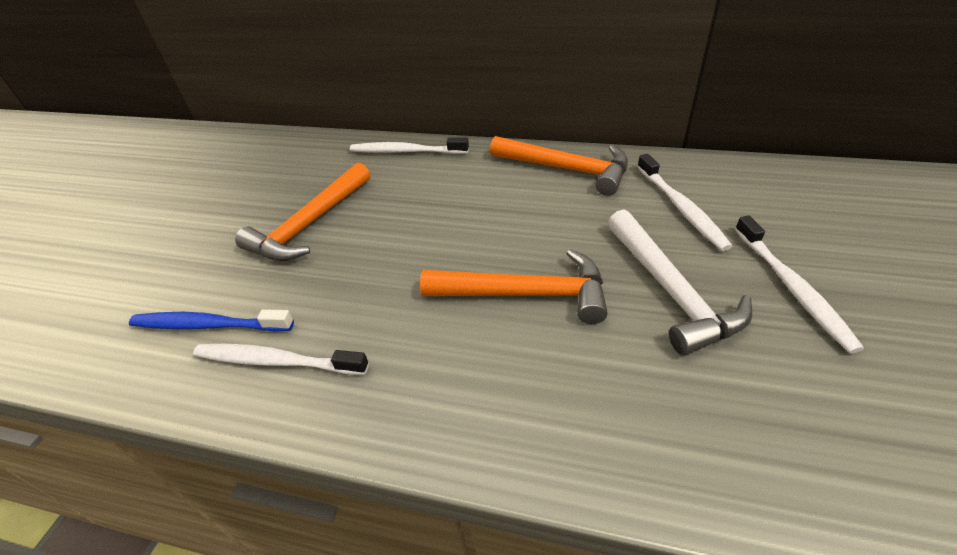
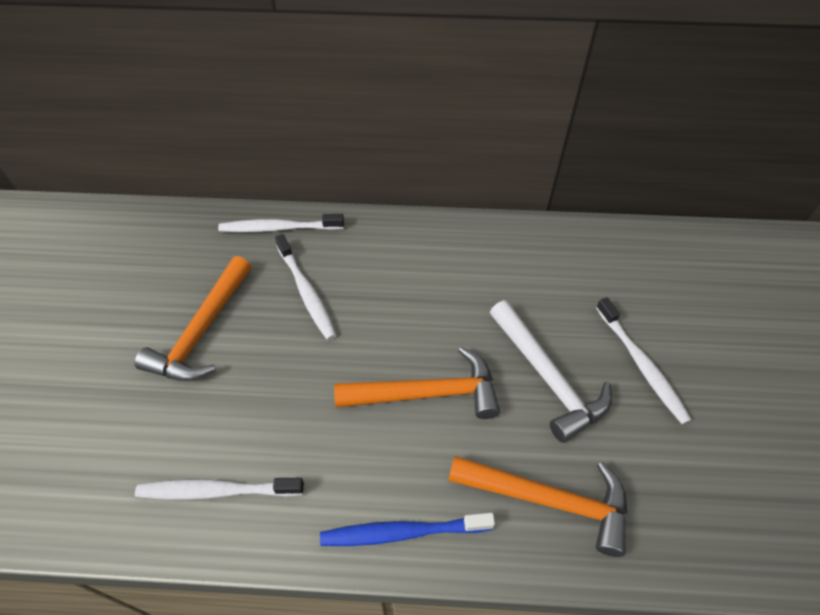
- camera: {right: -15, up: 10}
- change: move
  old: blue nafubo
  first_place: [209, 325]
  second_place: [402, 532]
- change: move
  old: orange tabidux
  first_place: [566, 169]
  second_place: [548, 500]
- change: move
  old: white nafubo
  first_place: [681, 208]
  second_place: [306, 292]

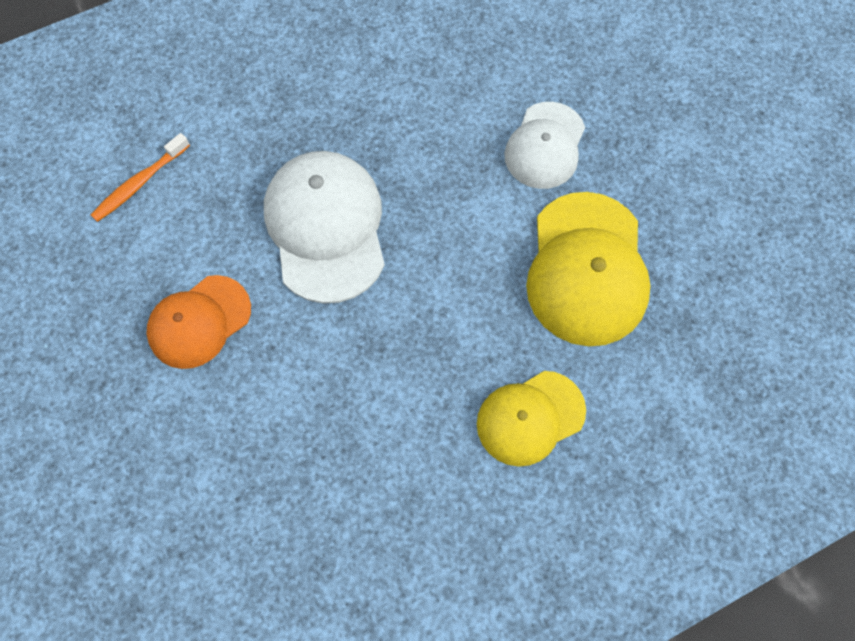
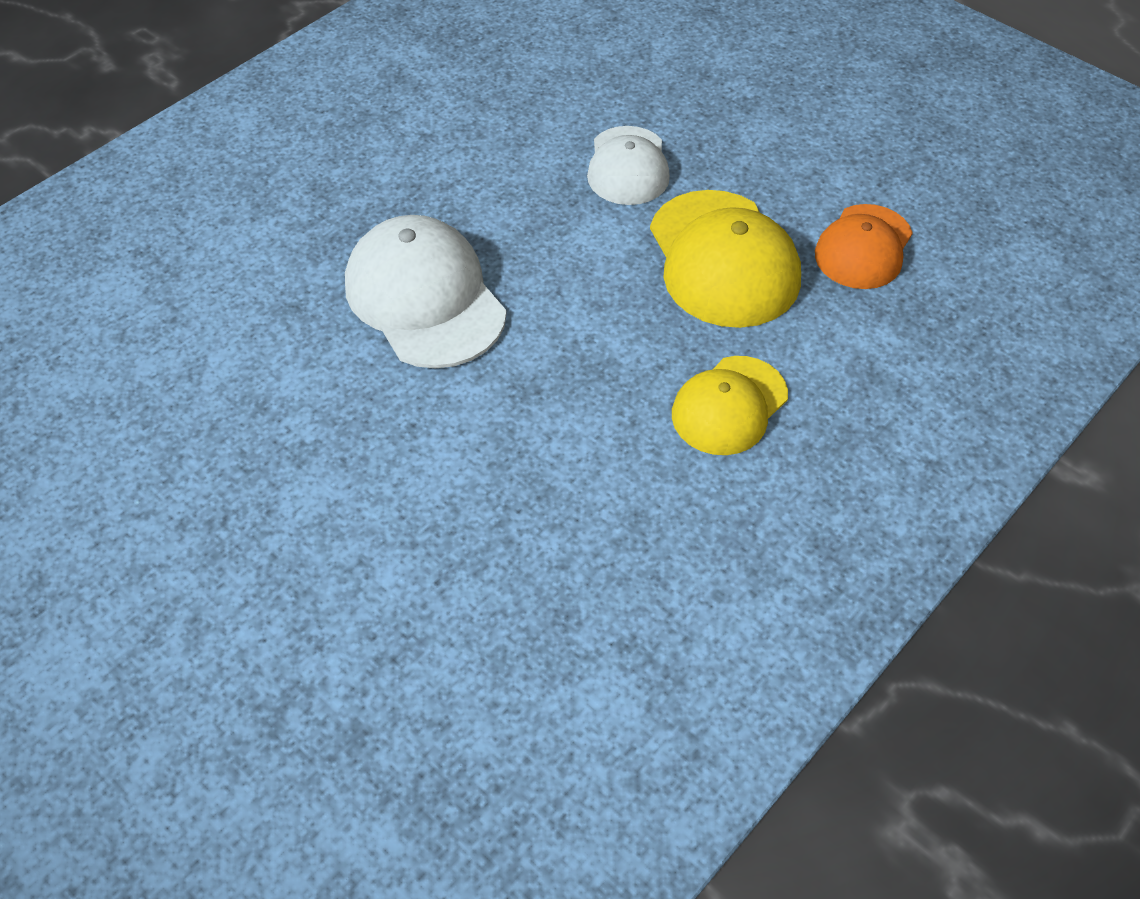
- camera: {right: -20, up: -15}
- change: delete
  old: orange nafubo
  first_place: [139, 183]
- change: move
  old: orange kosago
  first_place: [199, 322]
  second_place: [863, 247]

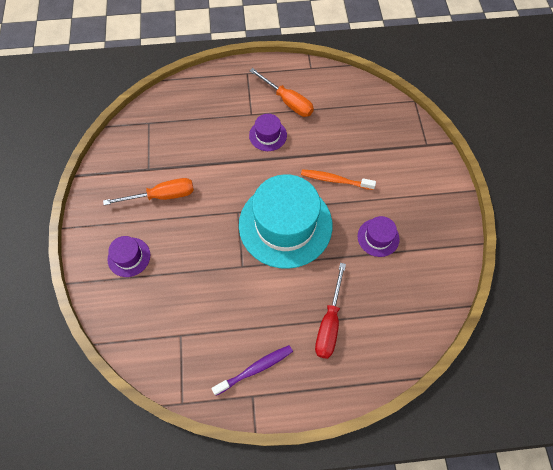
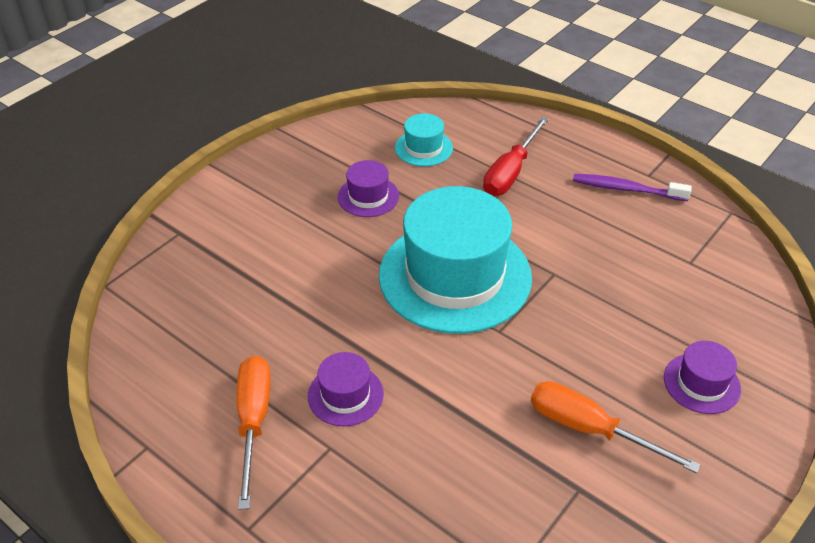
- camera: {right: -135, up: -20}
- change: delete
  old: orange nafubo
  first_place: [335, 180]
- change: rotate
  old: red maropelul
  first_place: [329, 323]
  second_place: [510, 172]
  degrees: 150
- change: insert
  new: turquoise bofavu
  second_place: [423, 148]

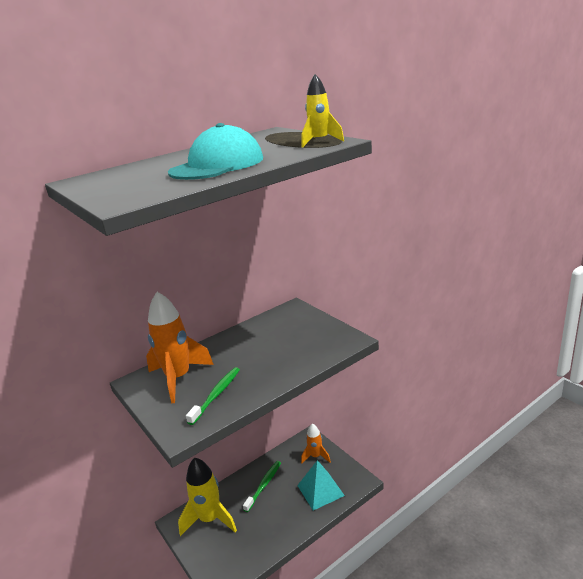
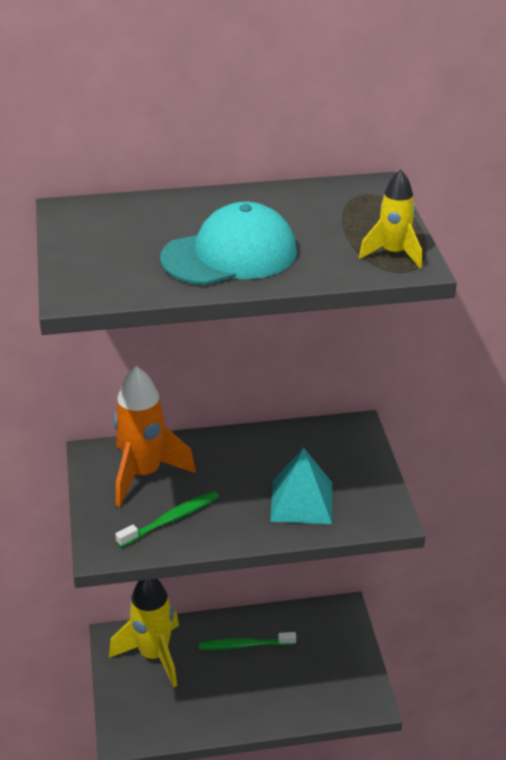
- camera: {right: 25, up: 10}
- change: rotate
  old: green nafubo
  first_place: [264, 485]
  second_place: [244, 645]
  degrees: -150
- change: move
  old: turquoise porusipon
  first_place: [320, 490]
  second_place: [301, 501]
- change: delete
  old: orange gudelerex
  first_place: [316, 456]

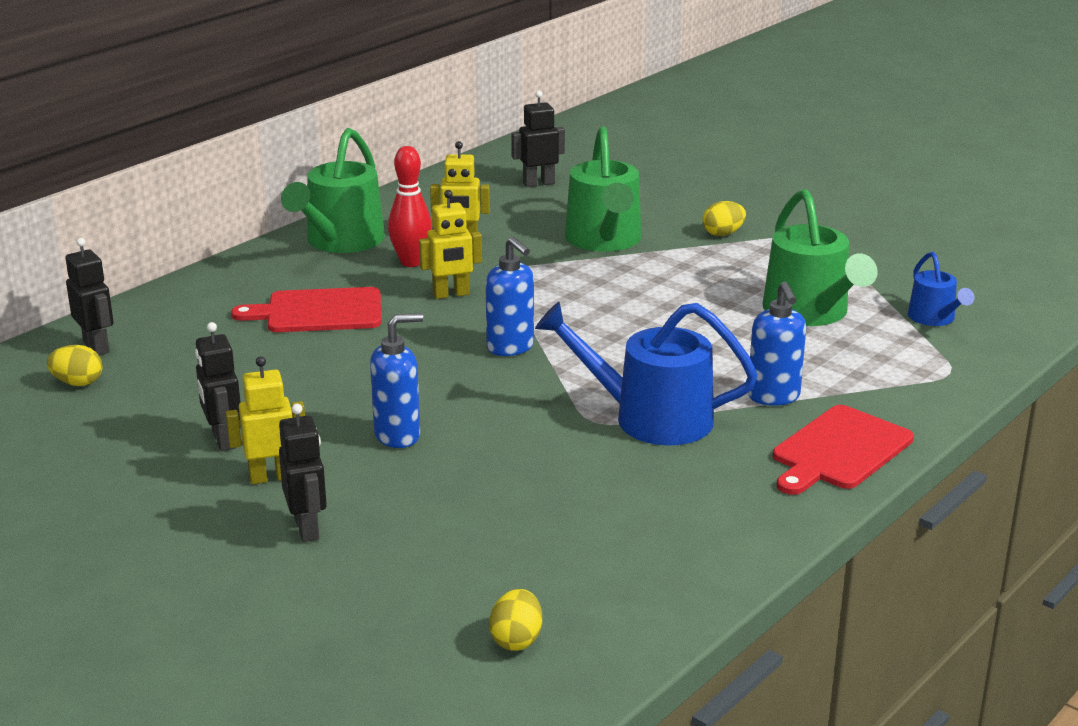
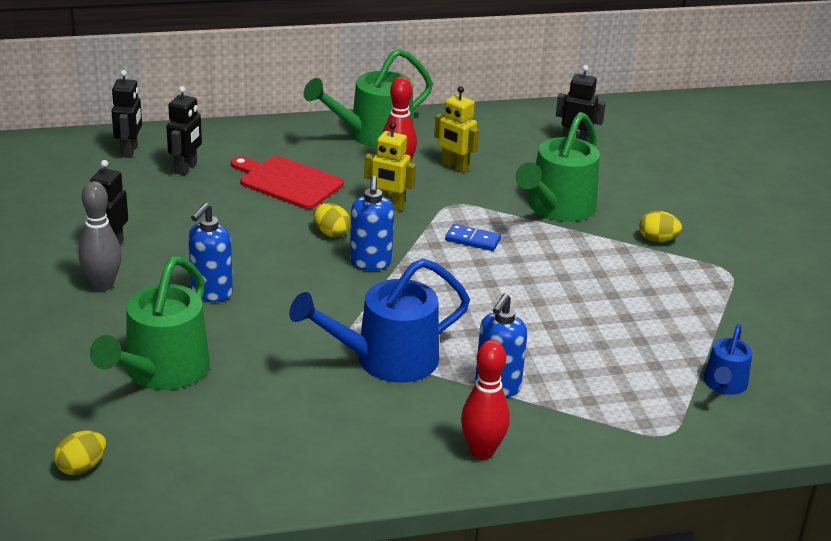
- camera: {right: 35, up: 5}
- change: move
  old: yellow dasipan
  first_place: [78, 383]
  second_place: [331, 233]
- change: replace
  old: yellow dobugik
  new: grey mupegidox
  first_place: [271, 477]
  second_place: [103, 285]
- change: move
  old: black dobugik
  first_place: [307, 529]
  second_place: [186, 168]
- change: rotate
  old: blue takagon
  first_place: [398, 436]
  second_place: [211, 293]
  degrees: 105
- change: rotate
  old: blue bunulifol
  first_place: [650, 418]
  second_place: [386, 360]
  degrees: -75
- change: move
  old: green bunulifol
  first_place: [810, 312]
  second_place: [161, 371]
- change: replace
  old: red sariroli
  new: red mupegidox
  first_place: [839, 450]
  second_place: [482, 451]
- change: insert
  new: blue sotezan
  second_place: [473, 240]

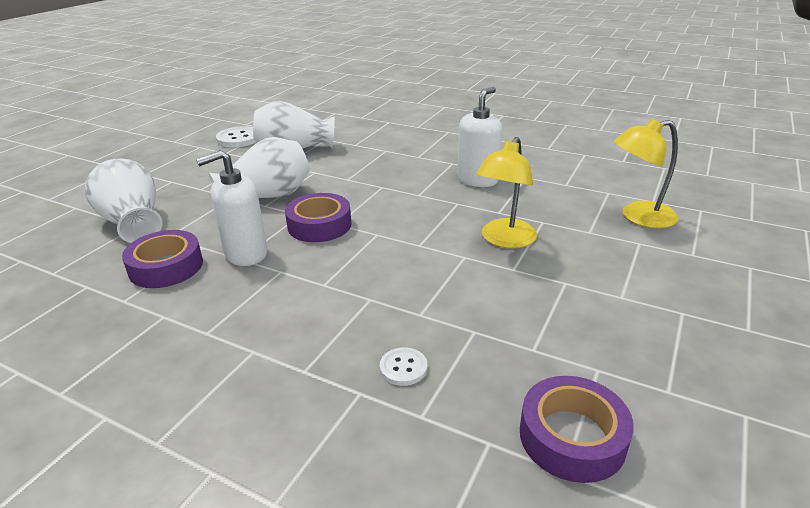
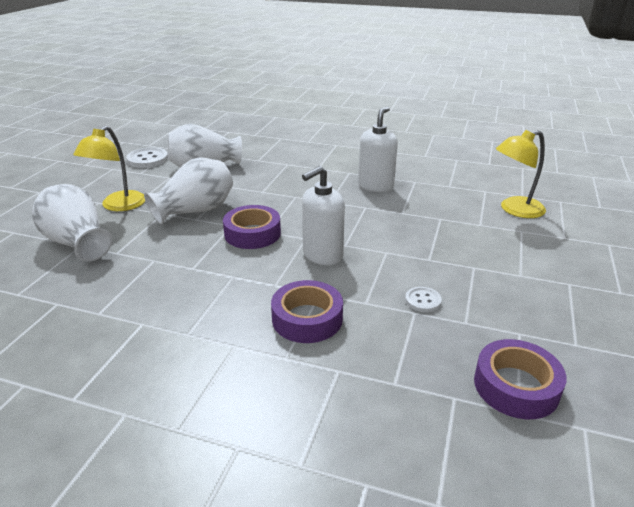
- camera: {right: -10, up: 0}
- change: move
  old: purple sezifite
  first_place: [166, 267]
  second_place: [307, 319]
- change: move
  old: white takagon
  first_place: [246, 254]
  second_place: [322, 255]
- change: move
  old: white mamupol
  first_place: [403, 368]
  second_place: [423, 300]
- change: move
  old: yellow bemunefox
  first_place: [504, 240]
  second_place: [118, 206]

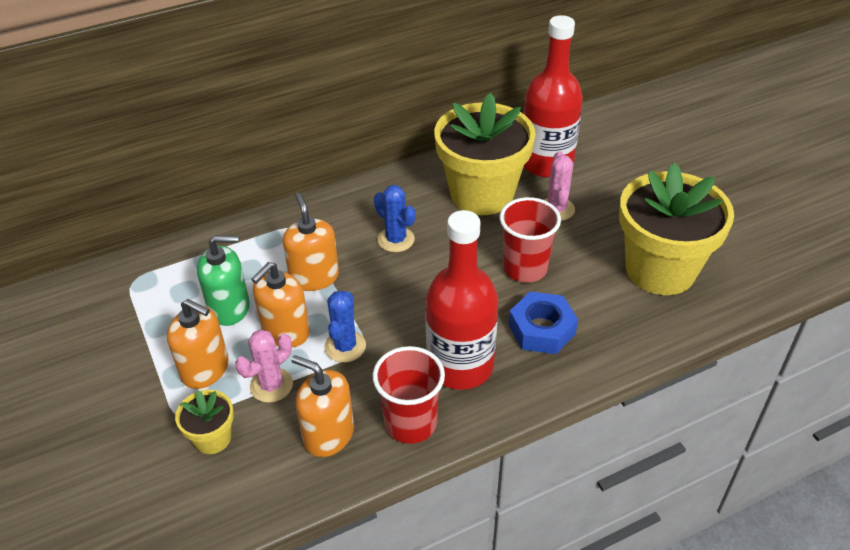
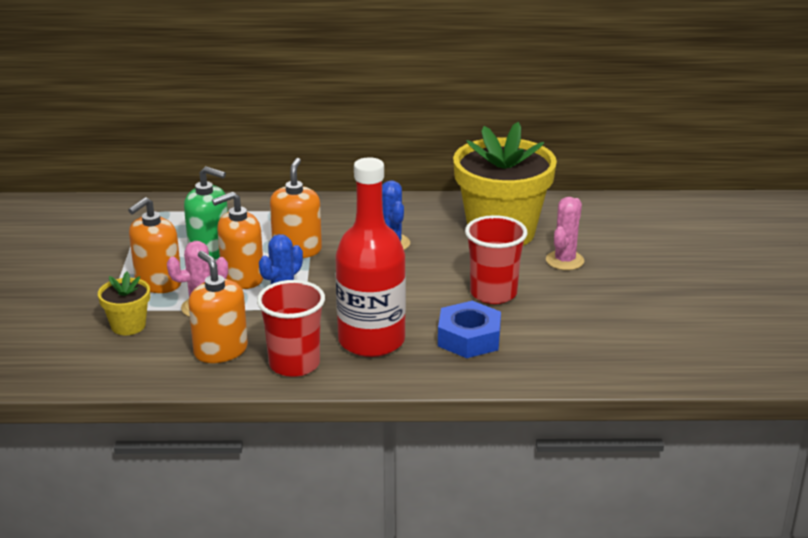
- camera: {right: 25, up: -15}
- change: rotate
  old: orange takagon
  first_place: [205, 369]
  second_place: [158, 283]
  degrees: 75
- change: delete
  old: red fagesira
  first_place: [546, 163]
- change: delete
  old: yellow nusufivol
  first_place: [660, 270]

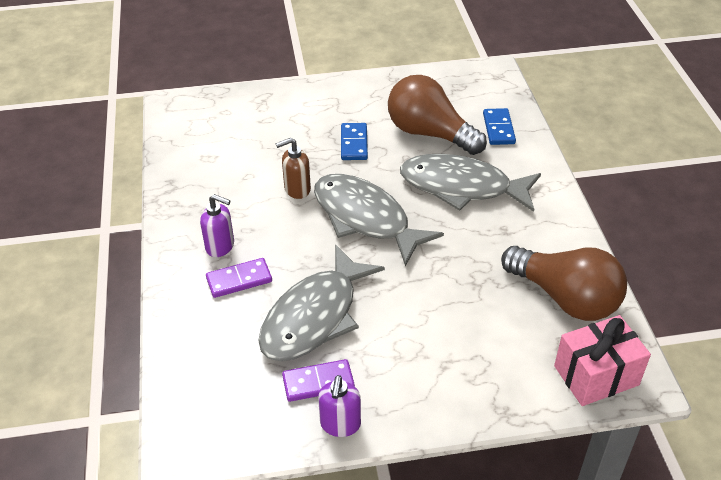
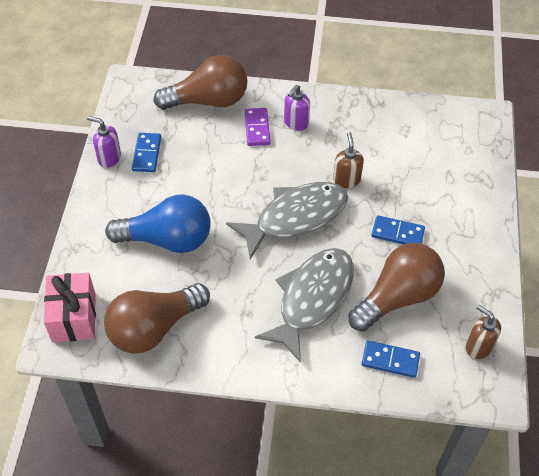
- camera: {right: 105, up: 10}
- change: delete
  old: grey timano
  first_place: [314, 316]
- change: recolor
  old: purple sotezan
  new: blue sotezan
  first_place: [318, 382]
  second_place: [147, 154]
- change: insert
  new: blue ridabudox
  second_place: [167, 239]
- change: insert
  new: brown ridabudox
  second_place: [208, 101]
- change: insert
  new: brown takagon
  second_place: [478, 347]

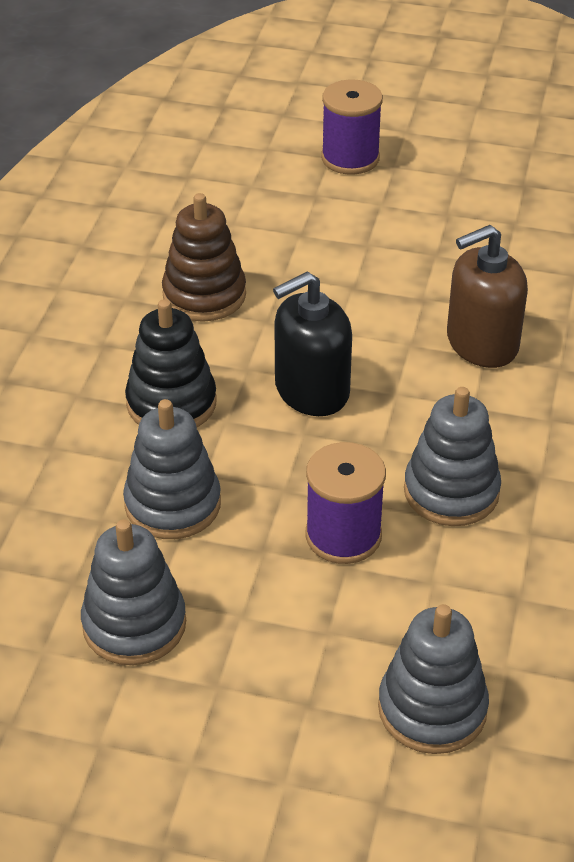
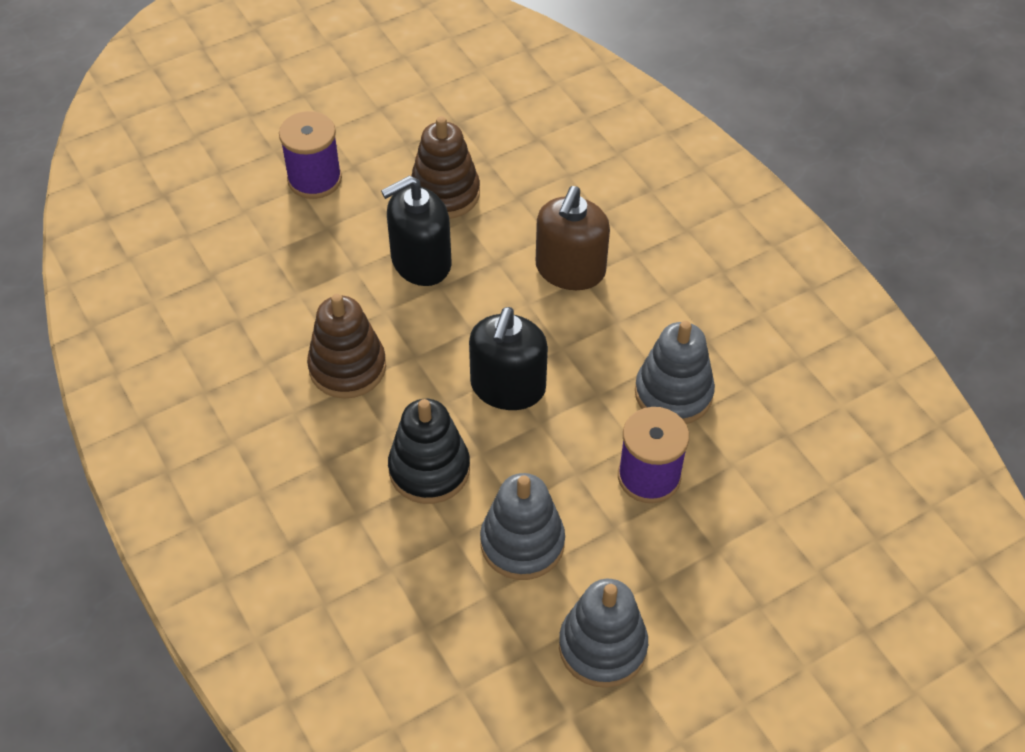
- camera: {right: -45, up: 10}
- change: delete
  old: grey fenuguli
  first_place: [432, 709]
- change: insert
  new: black takagon
  second_place: [421, 262]
- change: insert
  new: brown fenuguli
  second_place: [445, 193]

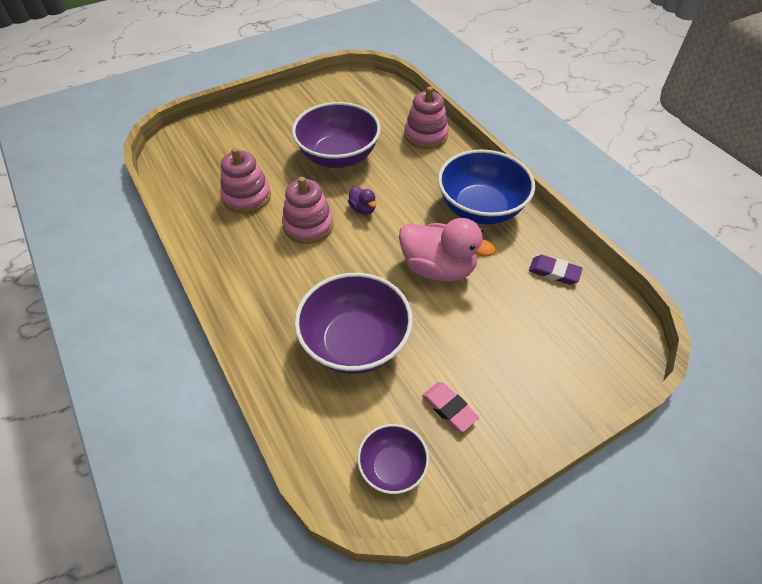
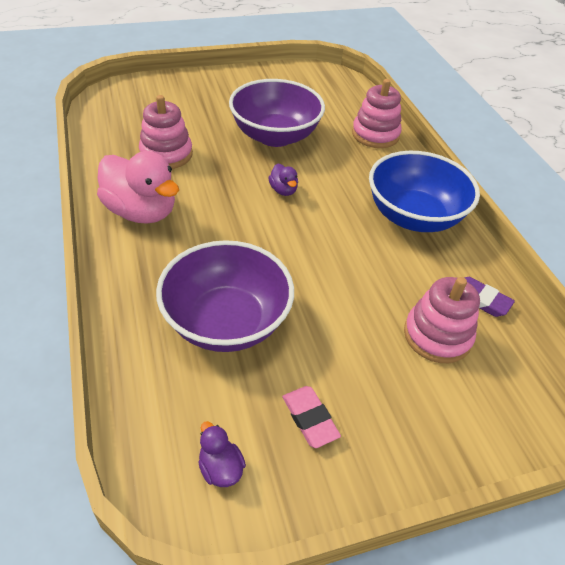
- camera: {right: 10, up: -5}
- change: move
  old: pink fenuguli
  first_place: [308, 225]
  second_place: [437, 335]
- change: replace
  old: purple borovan
  new: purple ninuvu
  first_place: [392, 467]
  second_place: [220, 468]
- change: move
  old: pink ninuvu
  first_place: [438, 268]
  second_place: [141, 212]

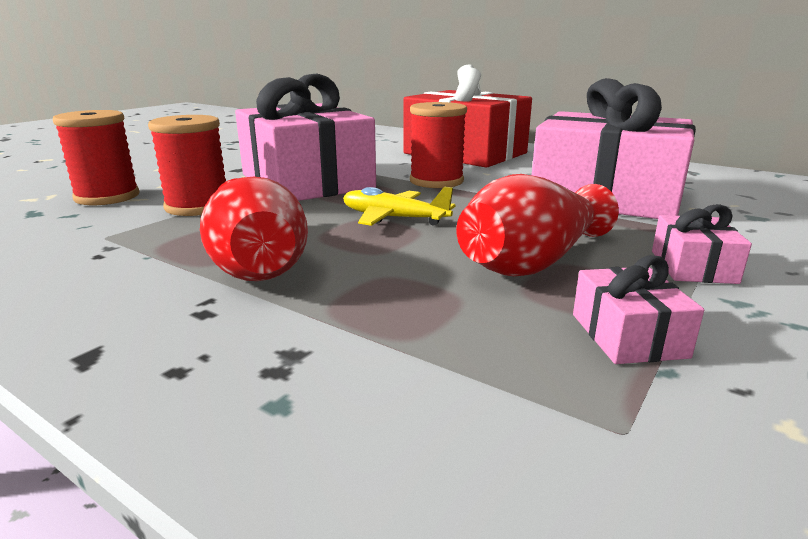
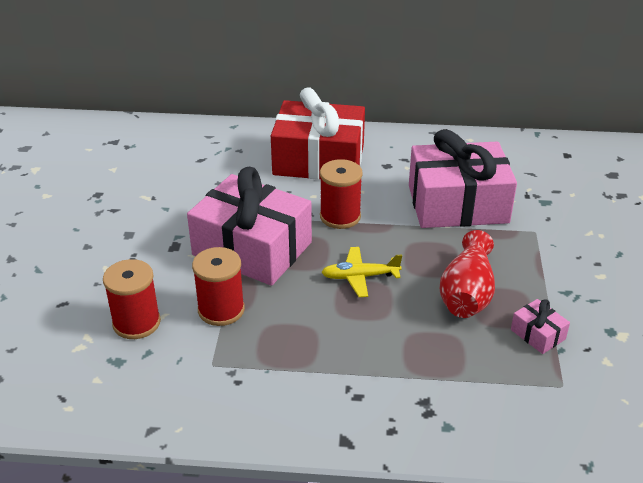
- camera: {right: -30, up: 15}
- change: delete
  old: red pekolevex
  first_place: [255, 262]
- change: delete
  old: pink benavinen
  first_place: [692, 267]

